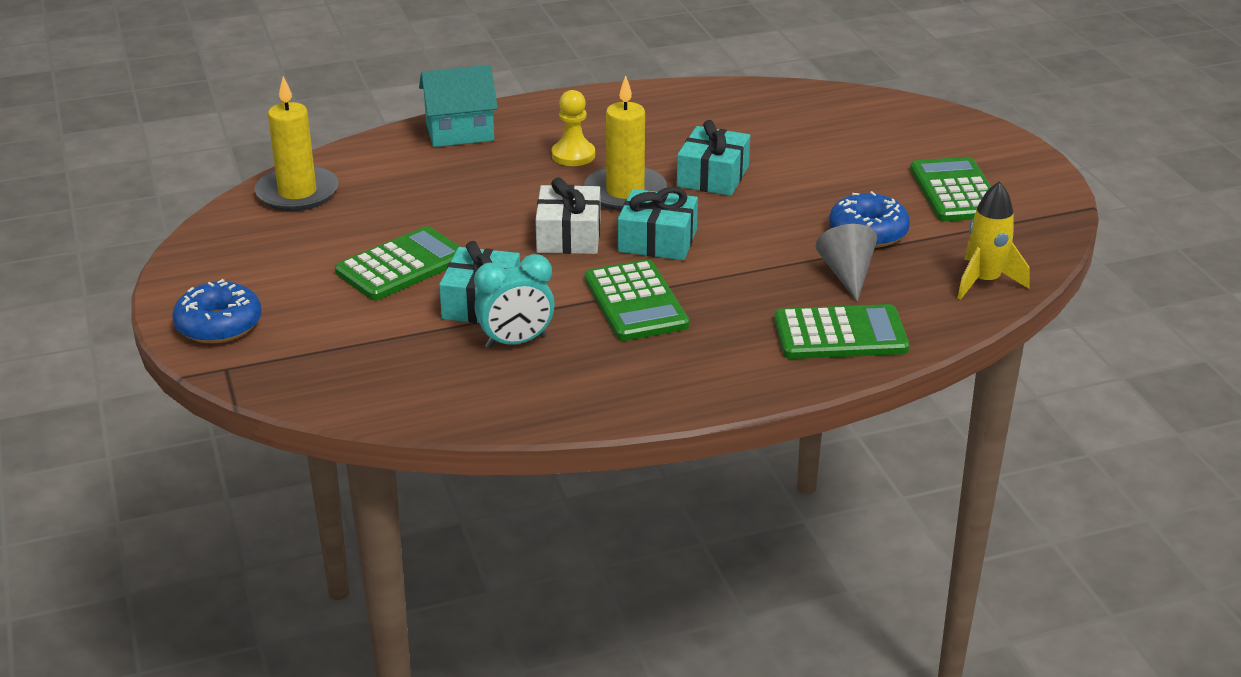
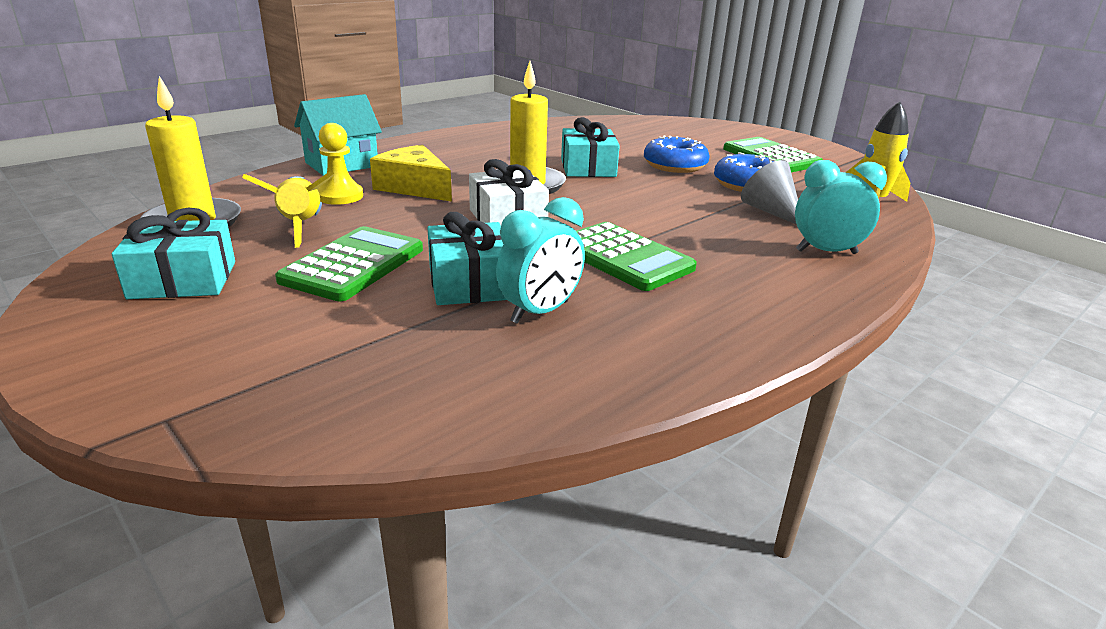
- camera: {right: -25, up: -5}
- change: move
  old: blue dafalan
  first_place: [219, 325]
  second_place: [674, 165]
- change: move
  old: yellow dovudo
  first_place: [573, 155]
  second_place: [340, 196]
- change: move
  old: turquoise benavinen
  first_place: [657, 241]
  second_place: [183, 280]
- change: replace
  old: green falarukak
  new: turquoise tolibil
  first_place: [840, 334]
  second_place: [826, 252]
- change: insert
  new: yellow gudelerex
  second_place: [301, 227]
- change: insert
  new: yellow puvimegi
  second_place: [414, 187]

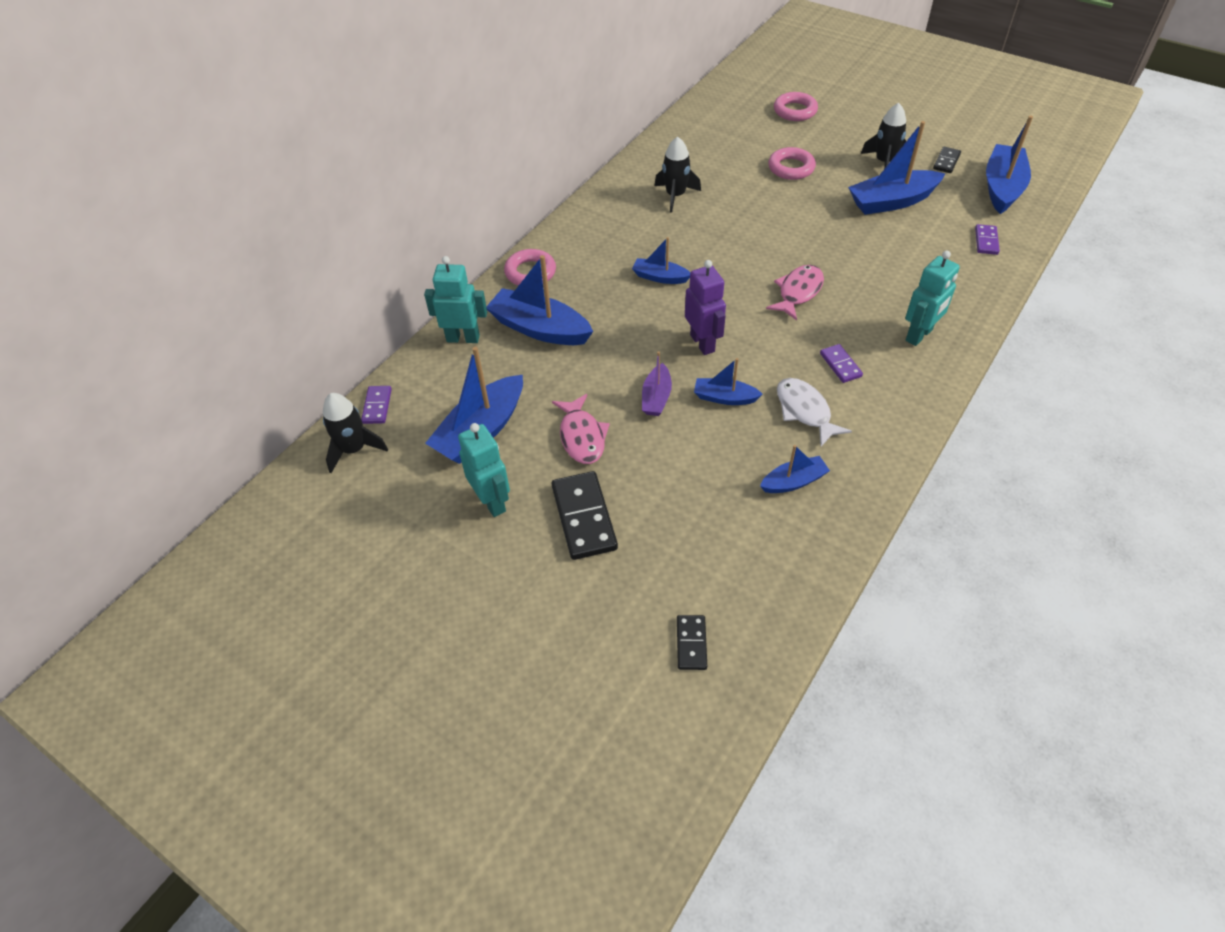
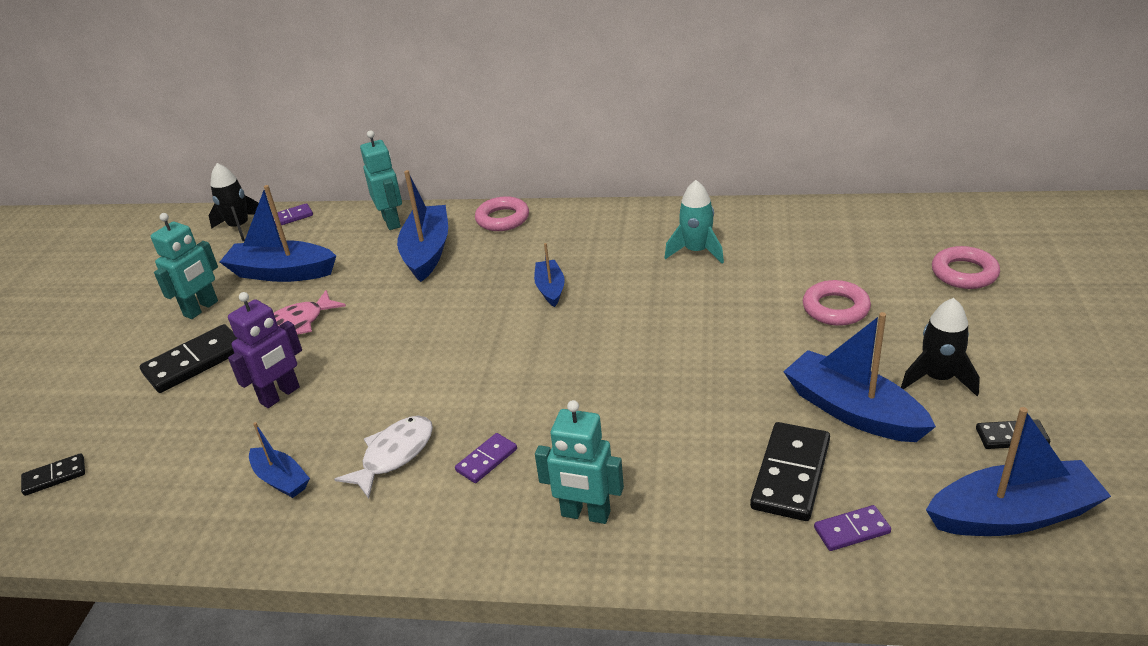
- camera: {right: 65, up: -15}
- change: delete
  old: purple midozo
  first_place: [656, 397]
- change: recolor
  old: black gudelerex
  new: turquoise gudelerex
  first_place: [675, 196]
  second_place: [696, 251]
- change: move
  old: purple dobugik
  first_place: [702, 343]
  second_place: [280, 395]
- change: delete
  old: blue midozo
  first_place: [724, 398]
- change: delete
  old: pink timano
  first_place: [798, 292]
- change: insert
  new: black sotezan
  second_place: [790, 474]

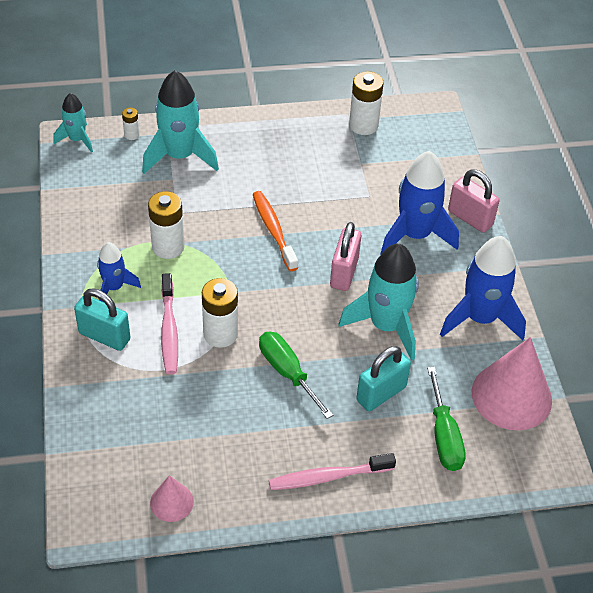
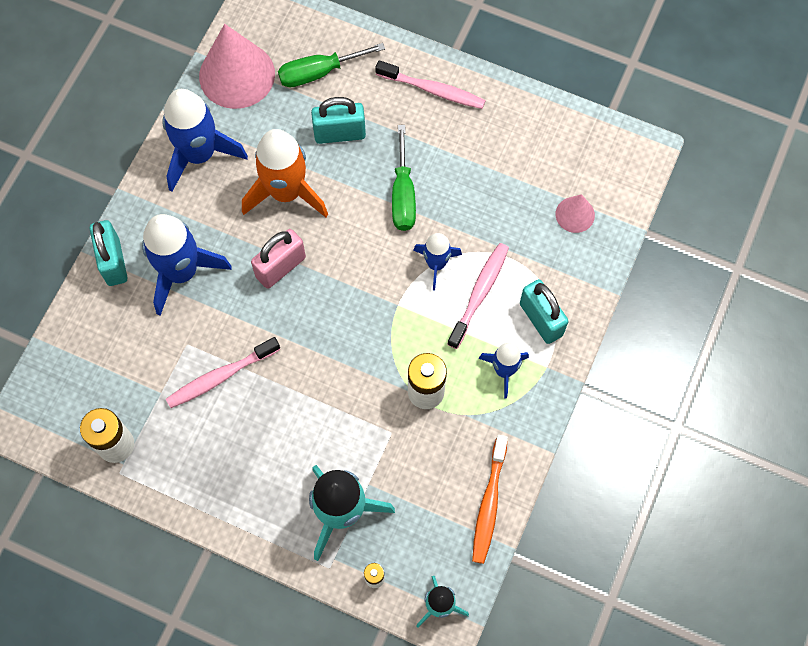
- camera: {right: -145, up: 20}
- change: move
  old: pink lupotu
  first_place: [171, 502]
  second_place: [575, 214]
- change: replace
  old: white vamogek
  new: blue gudelerex
  first_place: [220, 334]
  second_place: [436, 264]
- change: move
  old: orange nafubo
  first_place: [273, 230]
  second_place: [489, 504]
- change: recolor
  old: turquoise gudelerex
  new: orange gudelerex
  first_place: [386, 326]
  second_place: [286, 192]
- change: rotate
  old: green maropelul
  first_place: [444, 436]
  second_place: [319, 72]
  degrees: -135
- change: recolor
  old: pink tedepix
  new: turquoise tedepix
  first_place: [470, 218]
  second_place: [113, 262]
- change: insert
  new: pink nafubo
  second_place: [220, 376]

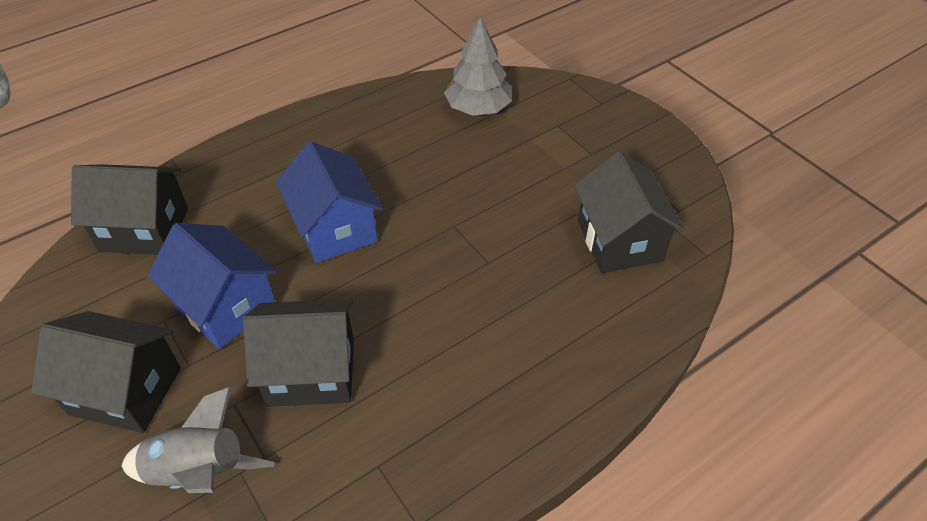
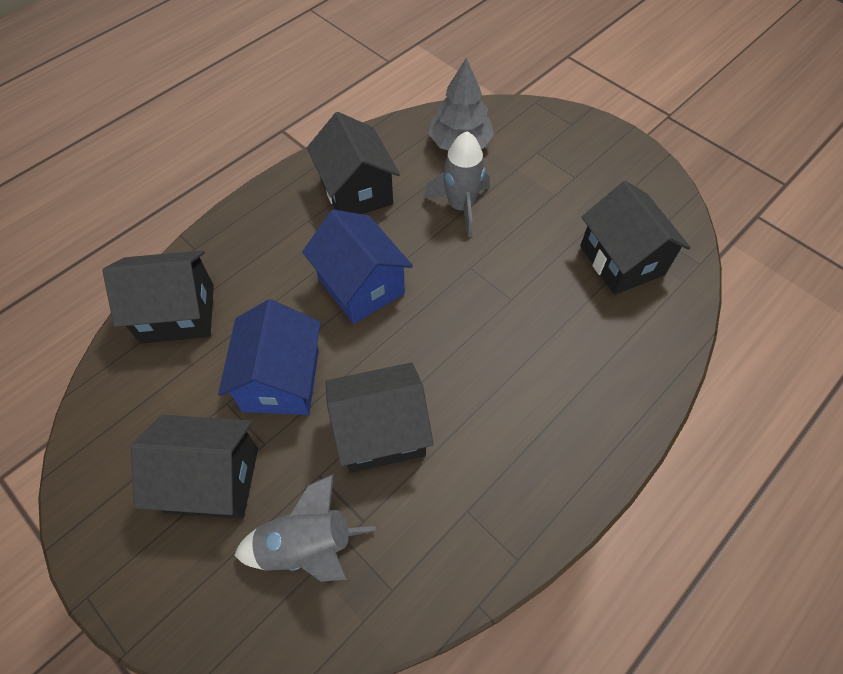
- camera: {right: -10, up: 10}
- change: rotate
  old: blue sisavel
  first_place: [225, 306]
  second_place: [281, 380]
  degrees: 60
- change: insert
  new: black sisavel
  second_place: [356, 191]
- change: insert
  new: grey gudelerex
  second_place: [460, 206]

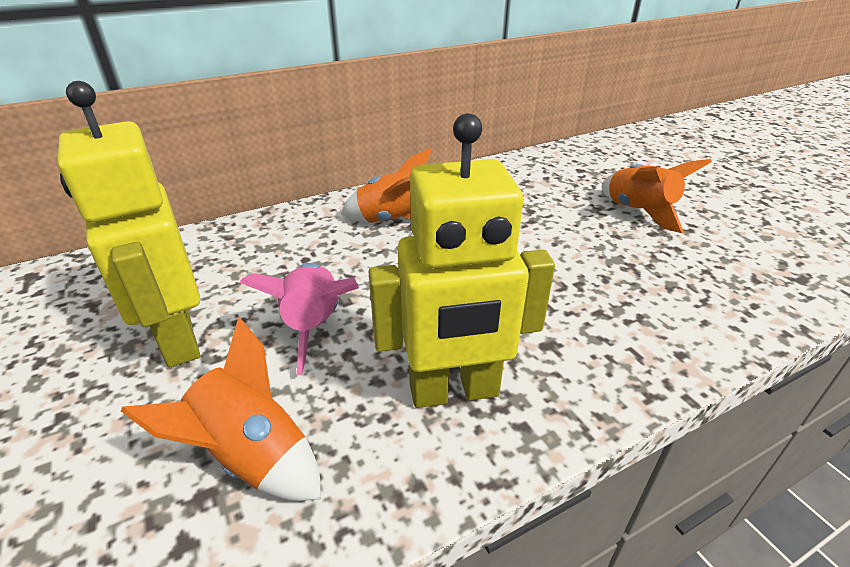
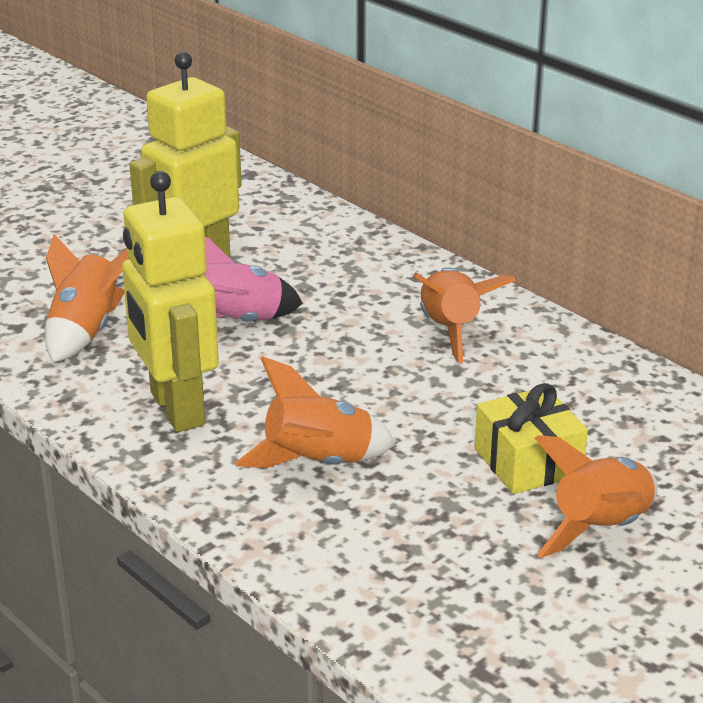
- camera: {right: 75, up: -5}
- change: insert
  new: orange gudelerex
  second_place: [318, 463]
- change: insert
  new: yellow benavinen
  second_place: [528, 462]

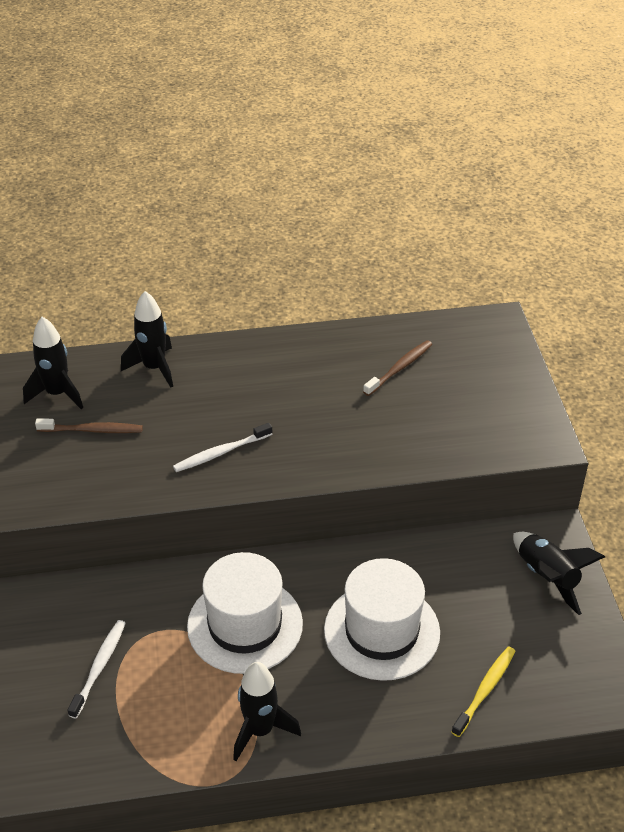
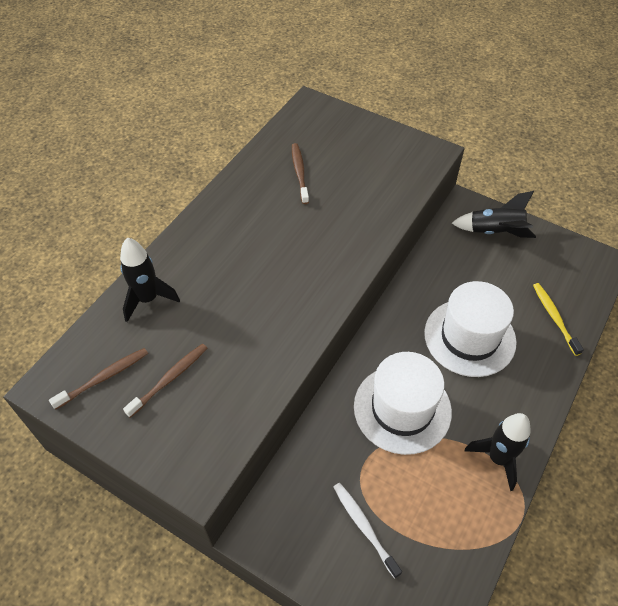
- camera: {right: -50, up: 10}
- change: replace
  old: black gudelerex
  new: brown nafubo
  first_place: [57, 394]
  second_place: [103, 378]
- change: delete
  old: white nafubo
  first_place: [221, 452]

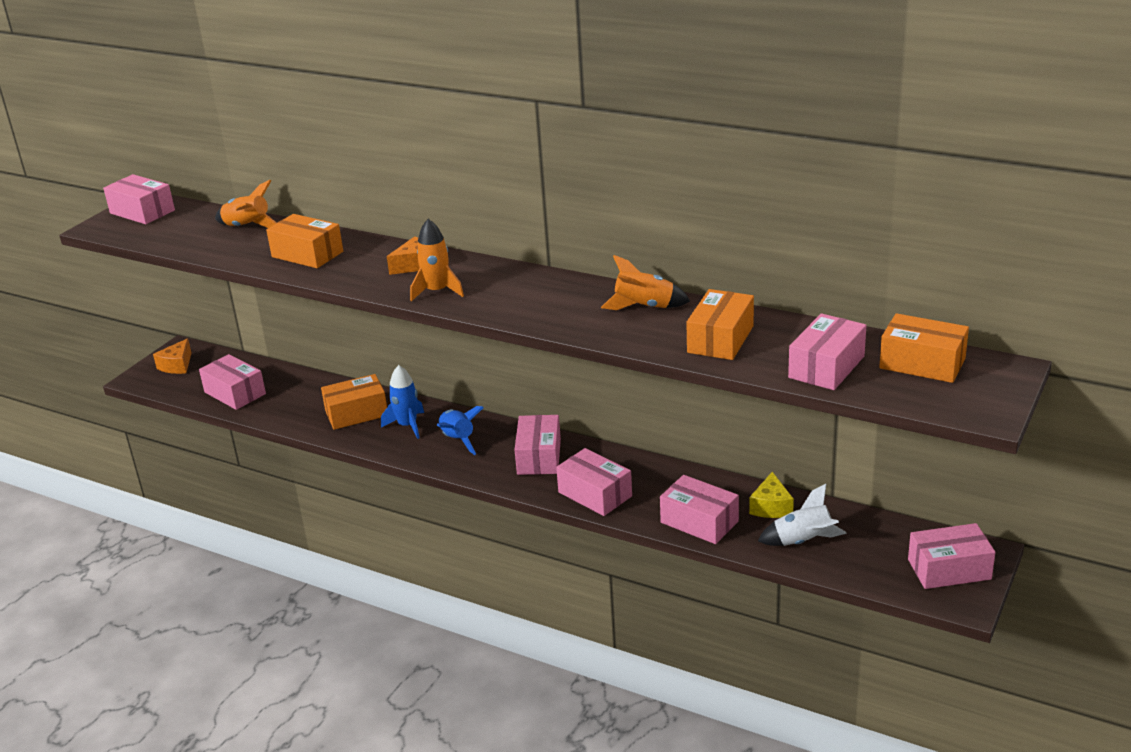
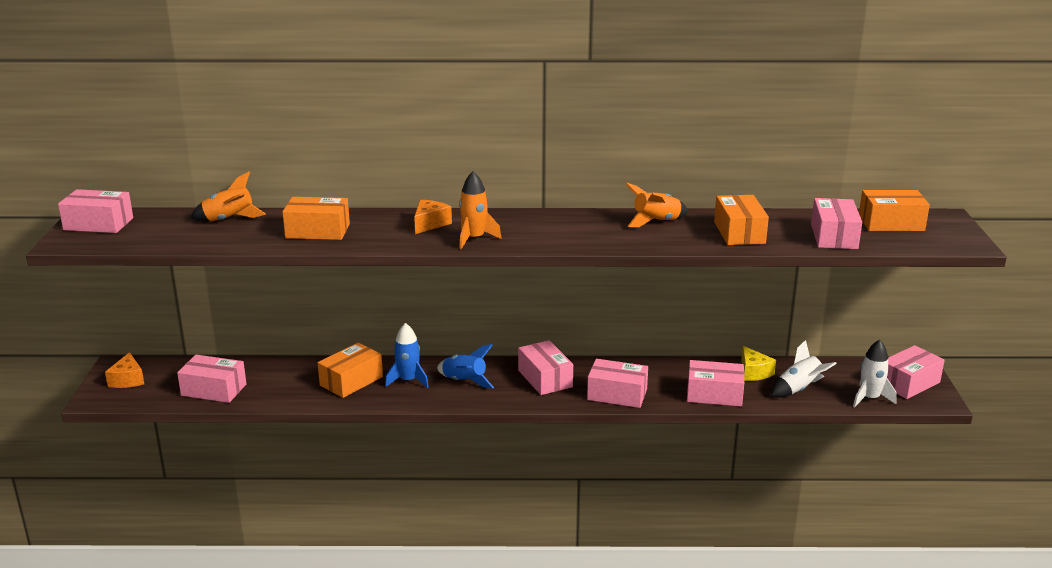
- camera: {right: -30, up: -5}
- change: insert
  new: white gudelerex
  second_place: [869, 398]

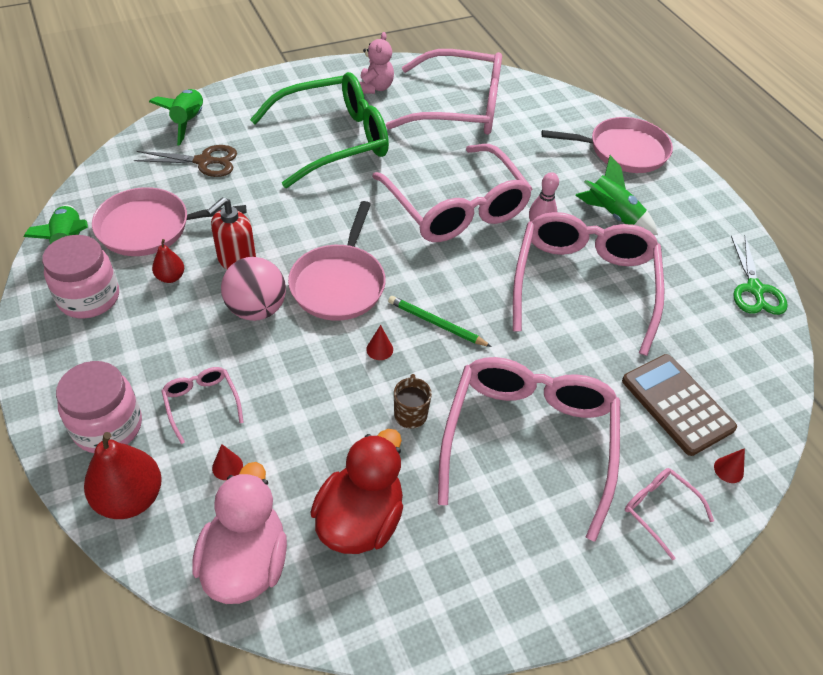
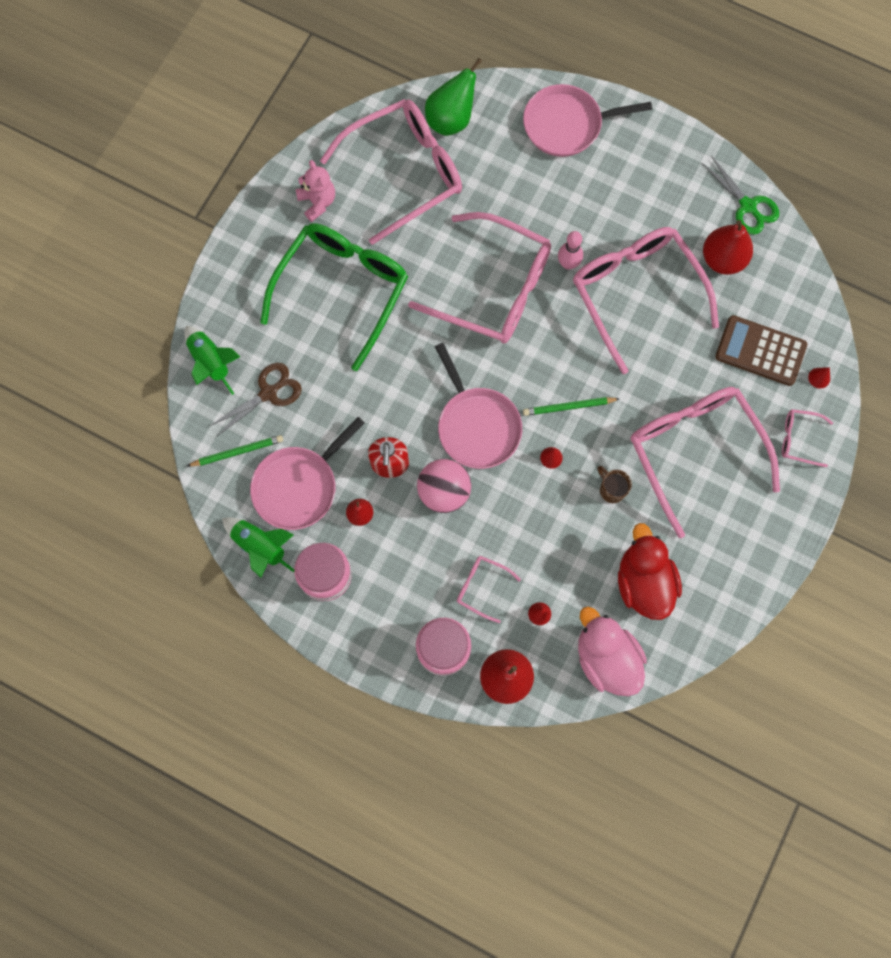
- camera: {right: -35, up: 25}
- change: rotate
  old: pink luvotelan
  first_place: [623, 151]
  second_place: [566, 125]
  degrees: -150
- change: delete
  old: green gudelerex
  first_place: [612, 215]
- change: insert
  new: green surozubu
  second_place: [237, 452]
- change: insert
  new: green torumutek
  second_place: [451, 119]
- change: insert
  new: red torumutek
  second_place: [722, 259]

